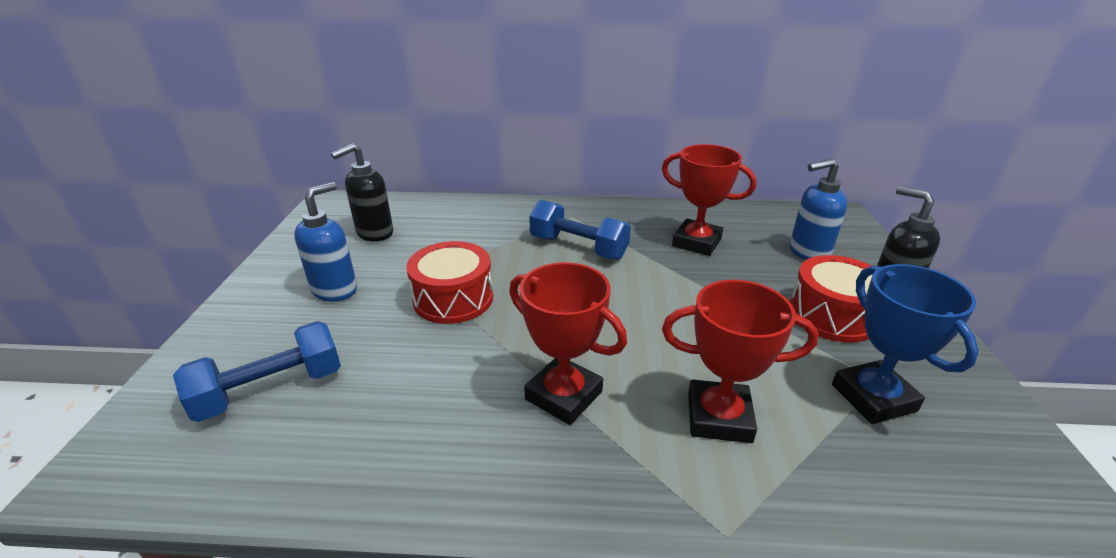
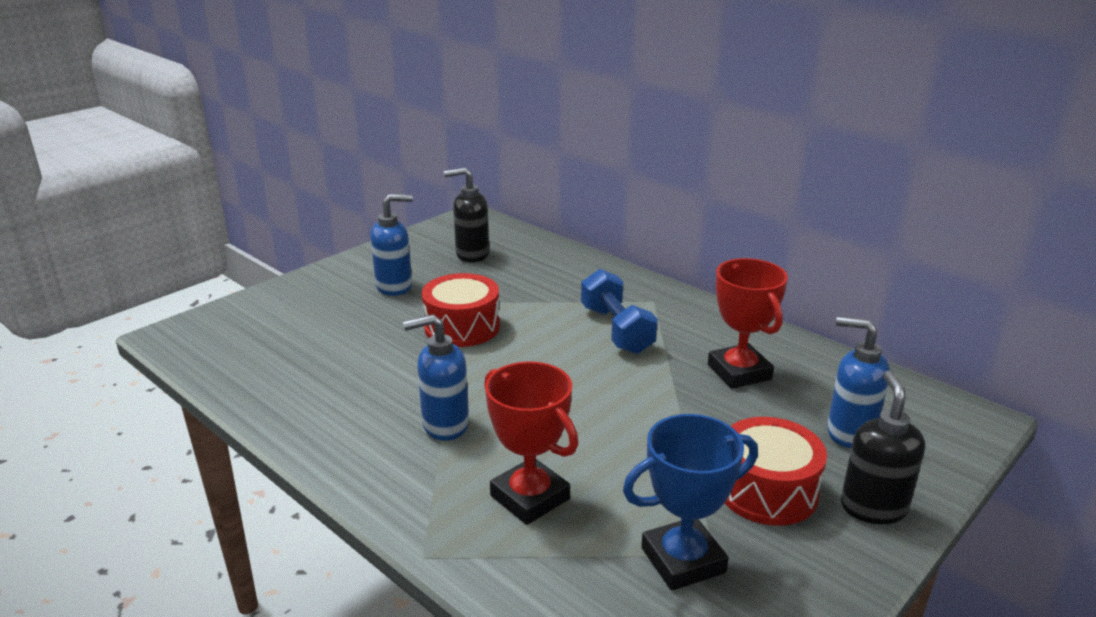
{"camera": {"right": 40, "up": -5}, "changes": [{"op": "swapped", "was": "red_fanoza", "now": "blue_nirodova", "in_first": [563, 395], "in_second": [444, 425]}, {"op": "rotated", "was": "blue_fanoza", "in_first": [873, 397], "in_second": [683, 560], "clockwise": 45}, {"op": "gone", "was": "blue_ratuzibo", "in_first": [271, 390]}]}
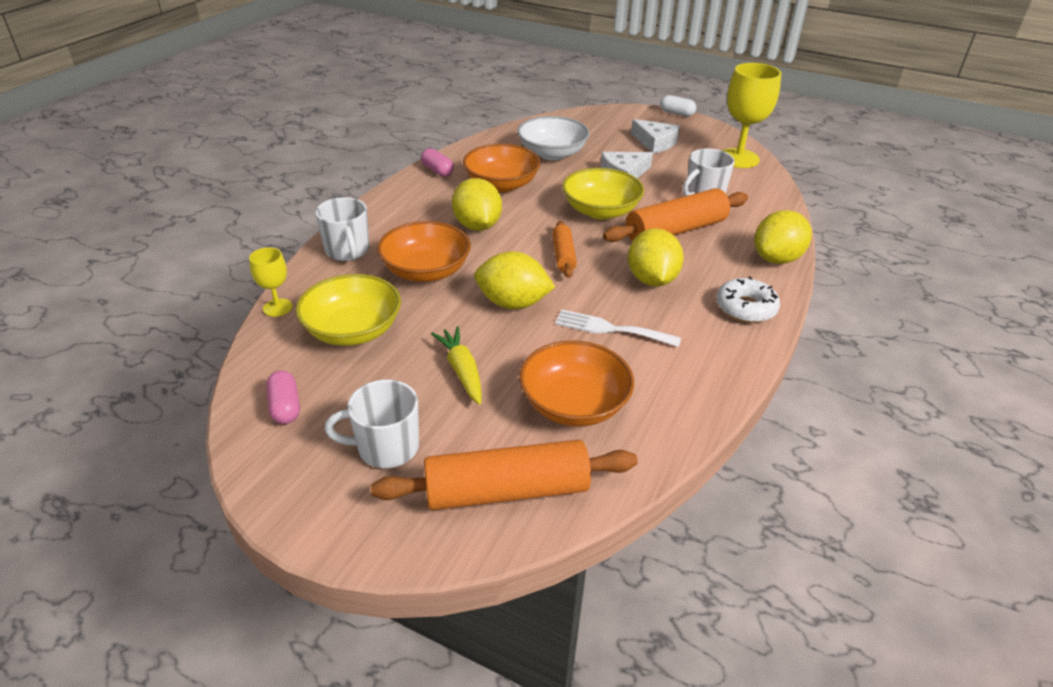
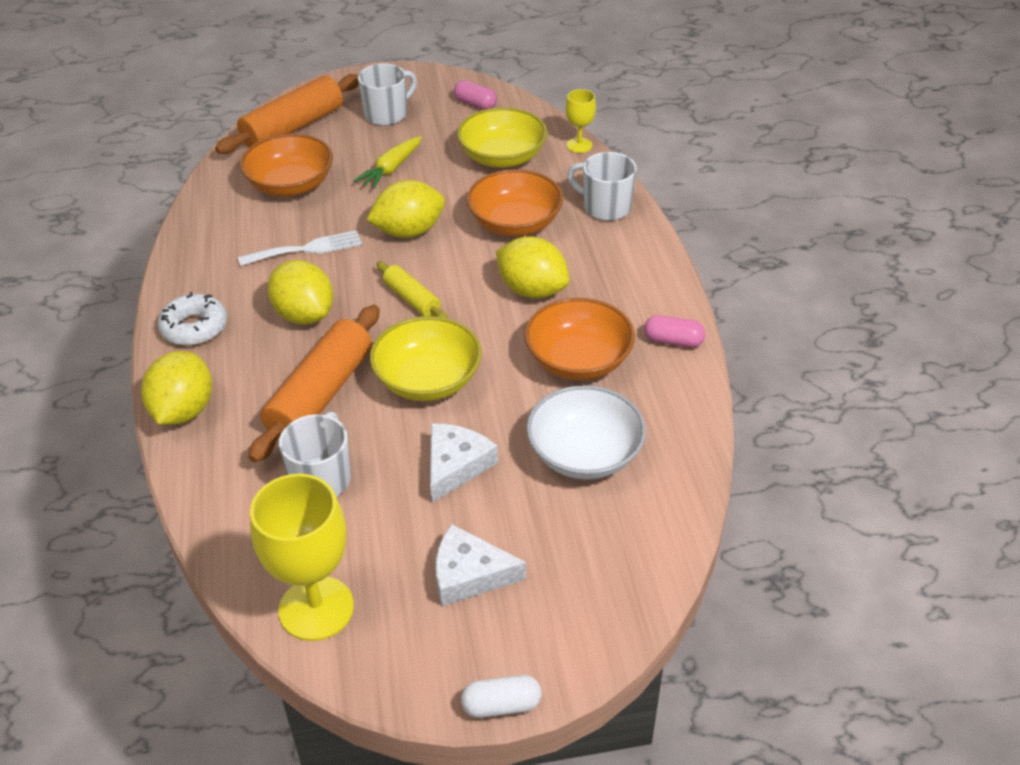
{"camera": {"right": 145, "up": 5}, "changes": [{"op": "rotated", "was": "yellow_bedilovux", "in_first": [462, 371], "in_second": [391, 169], "clockwise": 90}, {"op": "repainted", "was": "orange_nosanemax", "now": "yellow_nosanemax", "in_first": [563, 256], "in_second": [412, 299]}]}
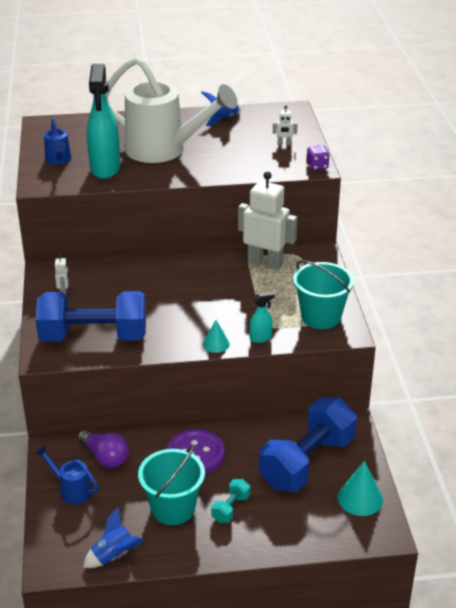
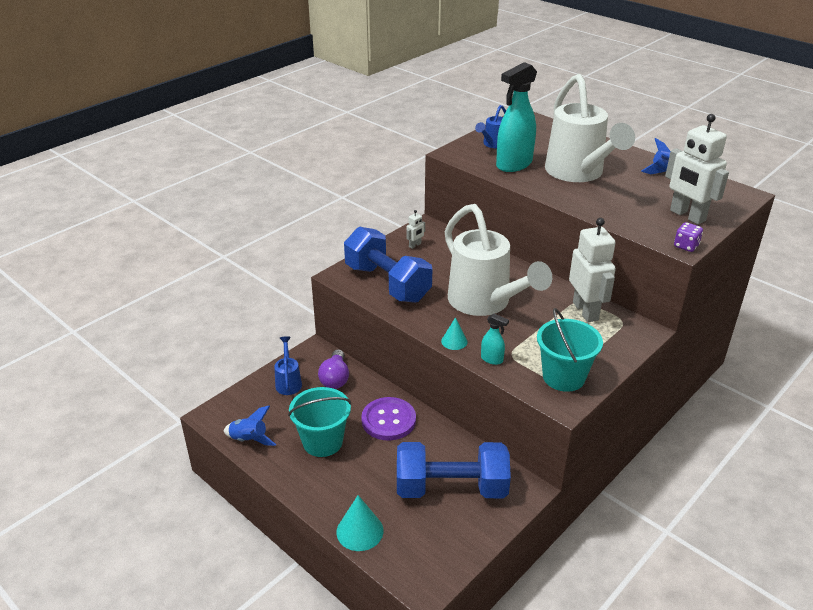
{"camera": {"right": 50, "up": 0}, "changes": [{"op": "shifted", "was": "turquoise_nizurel", "in_first": [360, 498], "in_second": [360, 531]}, {"op": "new", "now": "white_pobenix", "in_second": [485, 303]}, {"op": "scaled", "was": "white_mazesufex", "in_first": [284, 144], "in_second": [687, 216], "ratio": 2.37}, {"op": "gone", "was": "turquoise_ratuzibo", "in_first": [230, 508]}]}
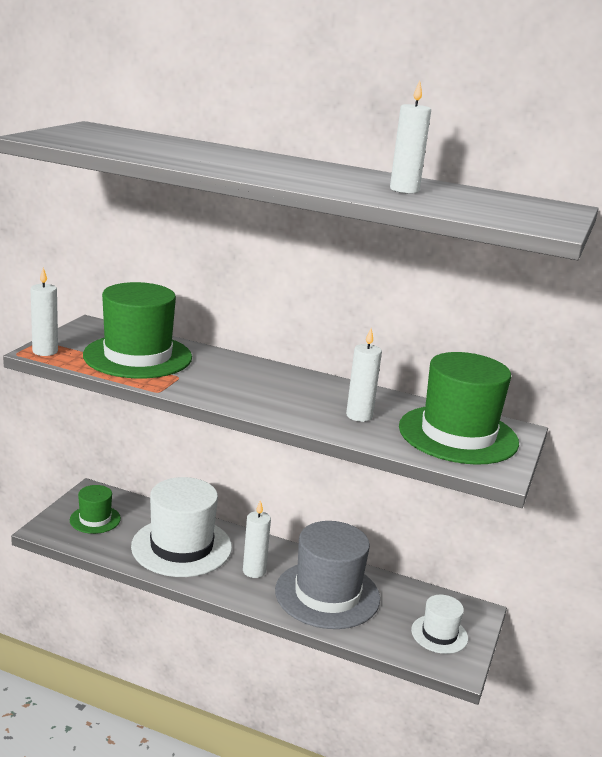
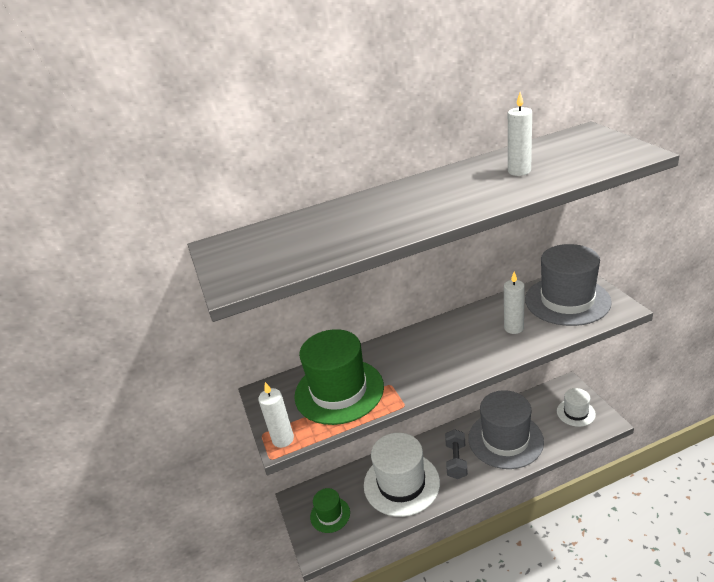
{"camera": {"right": -35, "up": 10}, "changes": [{"op": "swapped", "was": "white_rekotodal", "now": "grey_ratuzibo", "in_first": [254, 571], "in_second": [456, 461]}, {"op": "repainted", "was": "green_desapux", "now": "grey_desapux", "in_first": [458, 435], "in_second": [567, 300]}]}
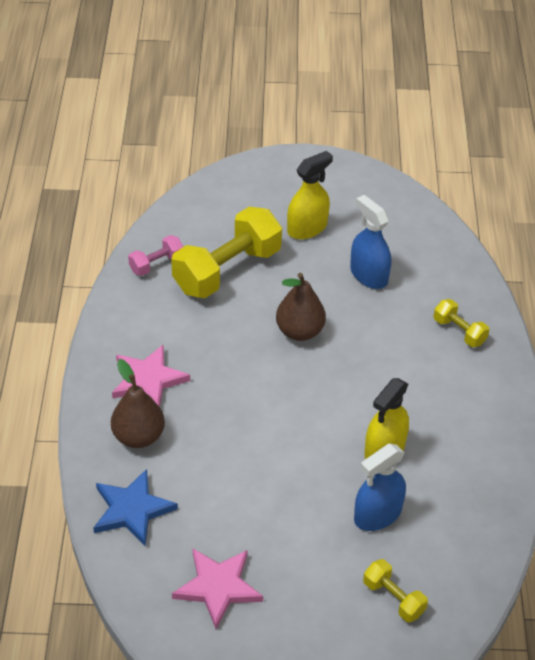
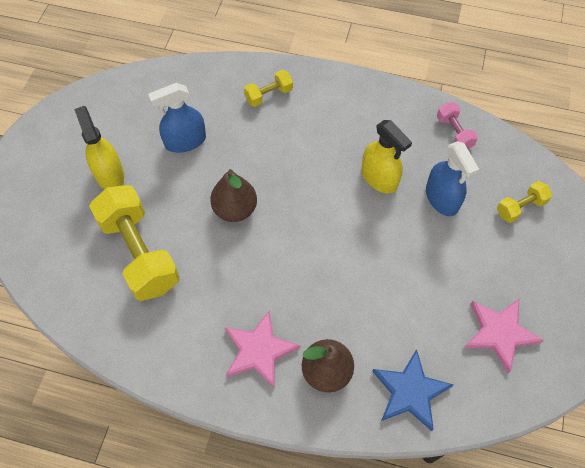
{"camera": {"right": -75, "up": 15}, "changes": [{"op": "shifted", "was": "pink_ratuzibo", "in_first": [156, 264], "in_second": [454, 133]}]}
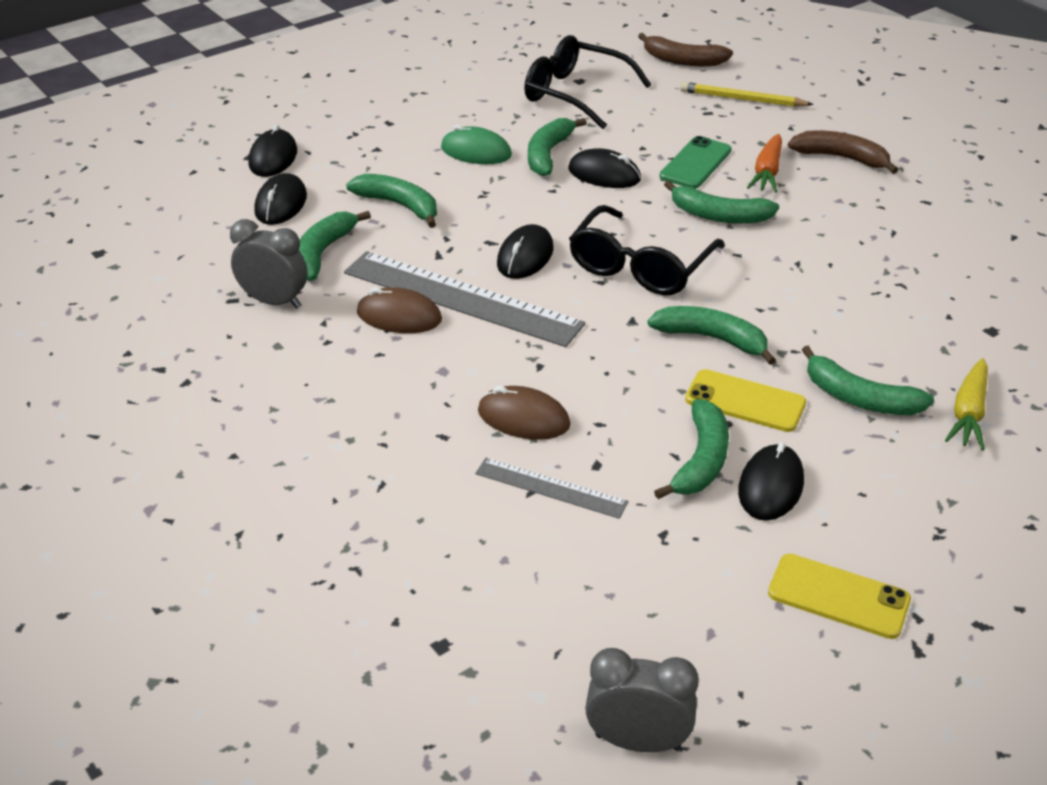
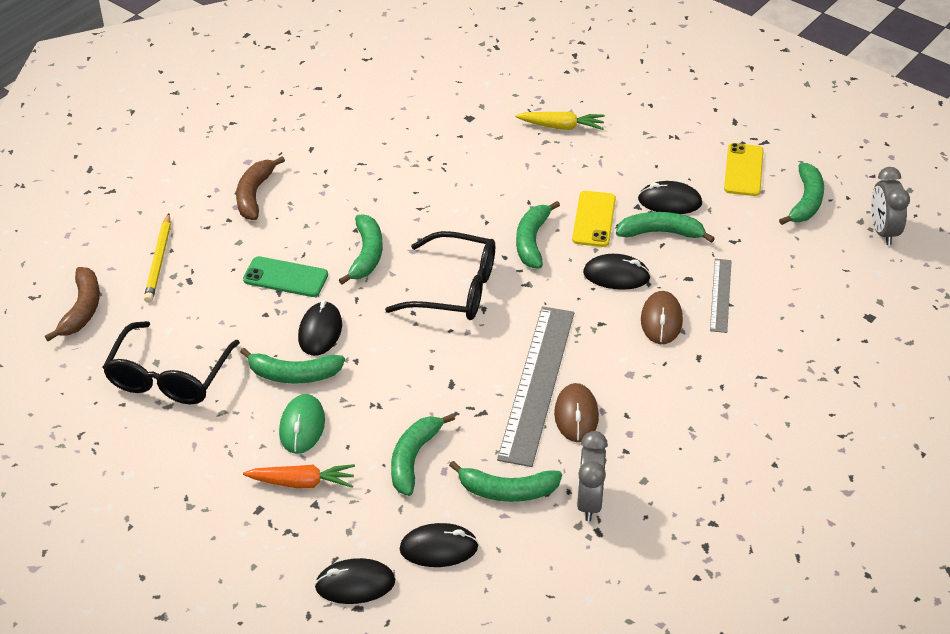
{"camera": {"right": -105, "up": 5}, "changes": [{"op": "shifted", "was": "orange_bedilovux", "in_first": [767, 172], "in_second": [302, 482]}, {"op": "shifted", "was": "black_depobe", "in_first": [525, 256], "in_second": [616, 275]}, {"op": "shifted", "was": "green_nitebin", "in_first": [859, 398], "in_second": [806, 201]}]}
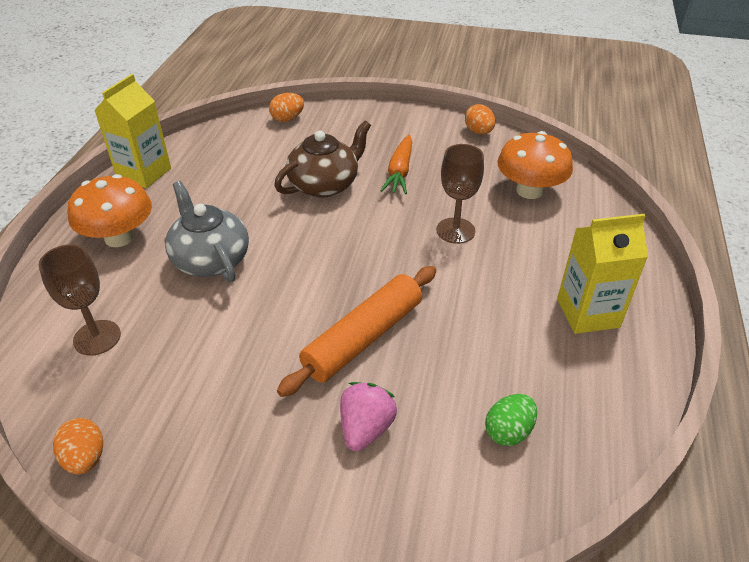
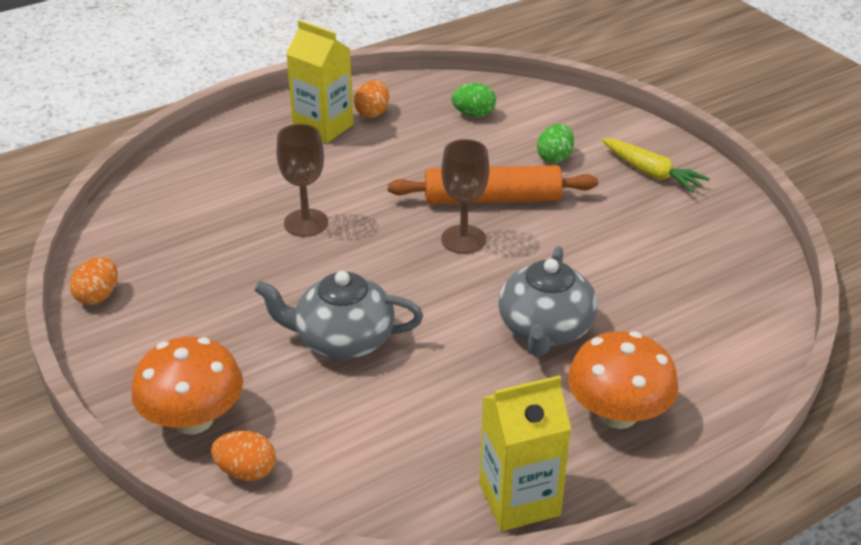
{"camera": {"right": -135, "up": -5}, "changes": [{"op": "shifted", "was": "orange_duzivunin", "in_first": [529, 190], "in_second": [193, 419]}, {"op": "repainted", "was": "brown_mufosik", "now": "grey_mufosik", "in_first": [325, 184], "in_second": [342, 340]}, {"op": "shifted", "was": "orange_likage", "in_first": [85, 458], "in_second": [372, 113]}, {"op": "shifted", "was": "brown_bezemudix", "in_first": [97, 337], "in_second": [463, 239]}, {"op": "swapped", "was": "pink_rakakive", "now": "green_likage", "in_first": [366, 428], "in_second": [554, 158]}, {"op": "new", "now": "yellow_bedilovux", "in_second": [651, 173]}, {"op": "gone", "was": "orange_bedilovux", "in_first": [399, 172]}]}
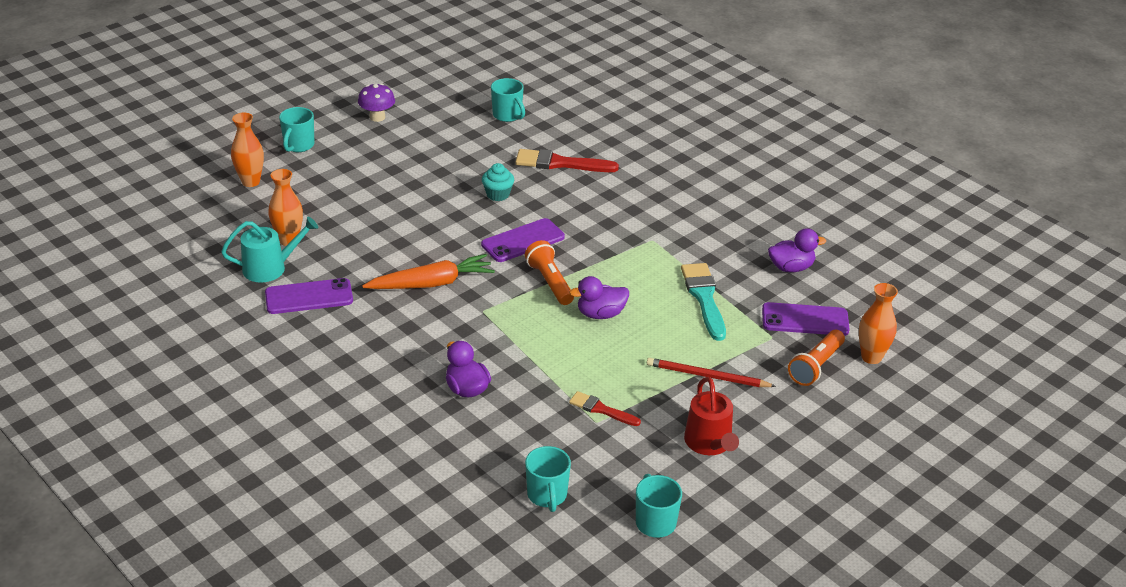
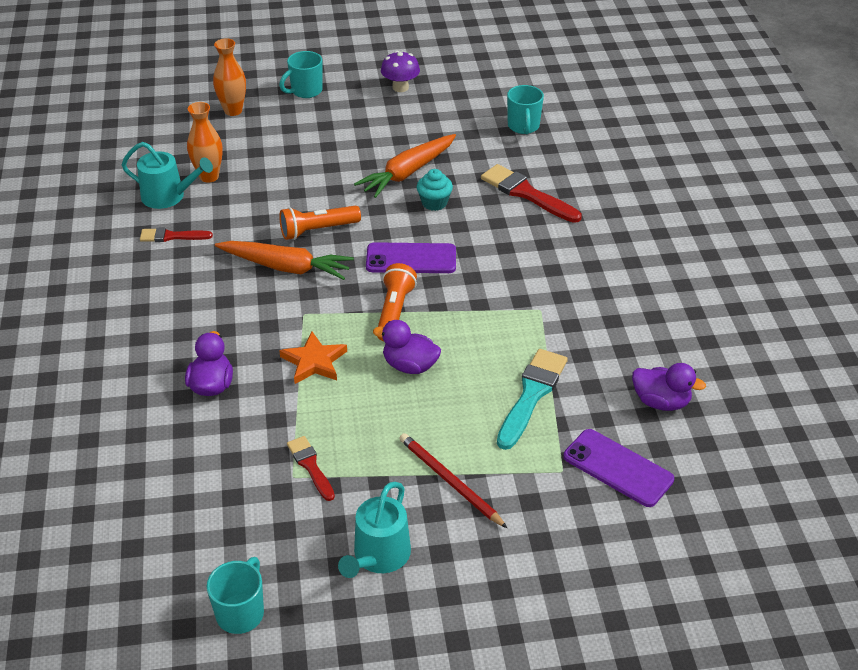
{"camera": {"right": 35, "up": 5}, "changes": [{"op": "swapped", "was": "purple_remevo", "now": "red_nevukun", "in_first": [309, 297], "in_second": [172, 236]}, {"op": "shifted", "was": "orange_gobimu", "in_first": [816, 366], "in_second": [318, 230]}, {"op": "new", "now": "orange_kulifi", "in_second": [314, 362]}, {"op": "repainted", "was": "red_pobenix", "now": "turquoise_pobenix", "in_first": [709, 443], "in_second": [379, 556]}, {"op": "new", "now": "orange_bedilovux", "in_second": [407, 173]}, {"op": "gone", "was": "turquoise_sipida", "in_first": [547, 495]}, {"op": "gone", "was": "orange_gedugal", "in_first": [871, 357]}]}
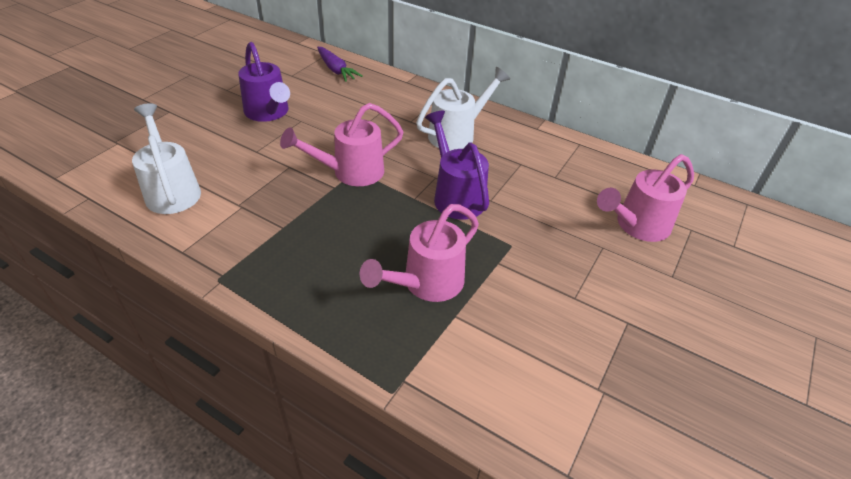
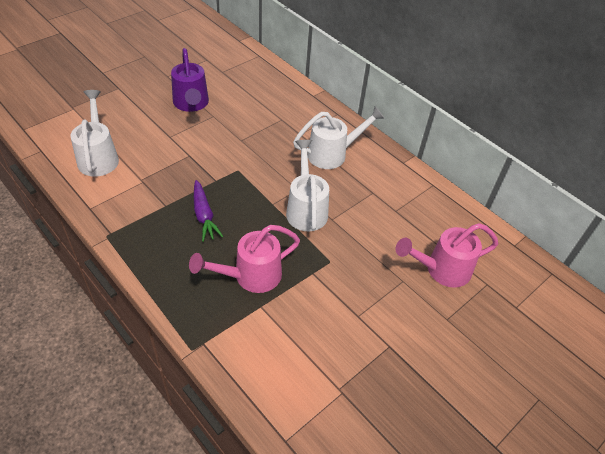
{"camera": {"right": 15, "up": 5}, "changes": [{"op": "shifted", "was": "purple_bedilovux", "in_first": [336, 70], "in_second": [204, 215]}, {"op": "repainted", "was": "purple_pobenix", "now": "white_pobenix", "in_first": [456, 196], "in_second": [306, 209]}, {"op": "gone", "was": "pink_pobenix", "in_first": [351, 172]}]}
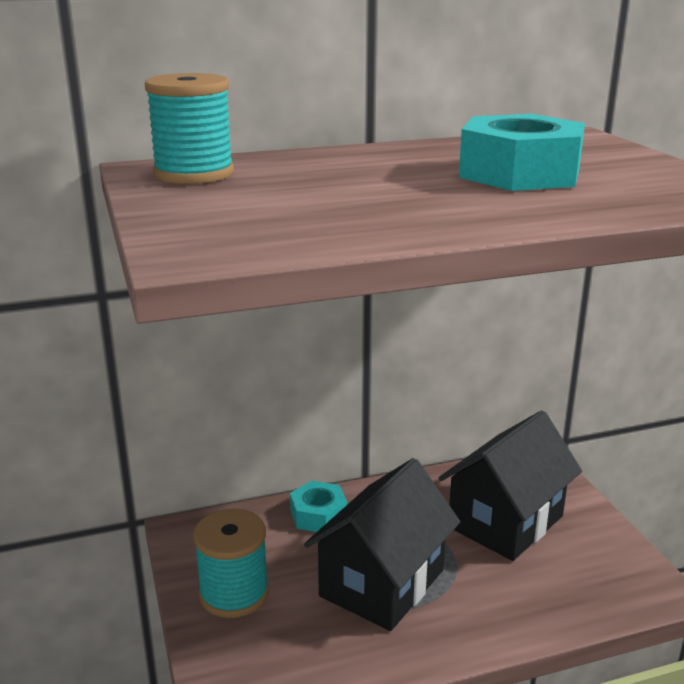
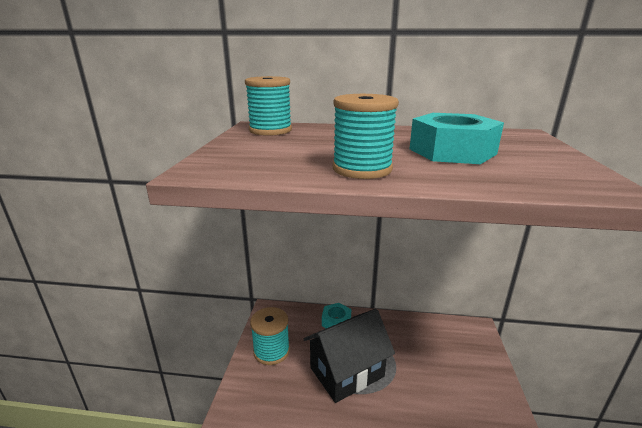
{"camera": {"right": 25, "up": 0}, "changes": [{"op": "new", "now": "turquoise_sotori", "in_second": [362, 169]}, {"op": "gone", "was": "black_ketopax", "in_first": [505, 521]}]}
